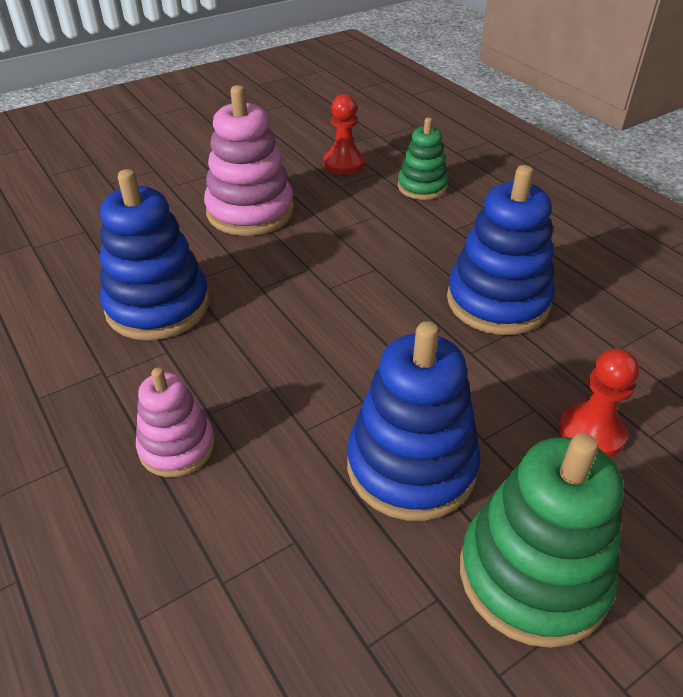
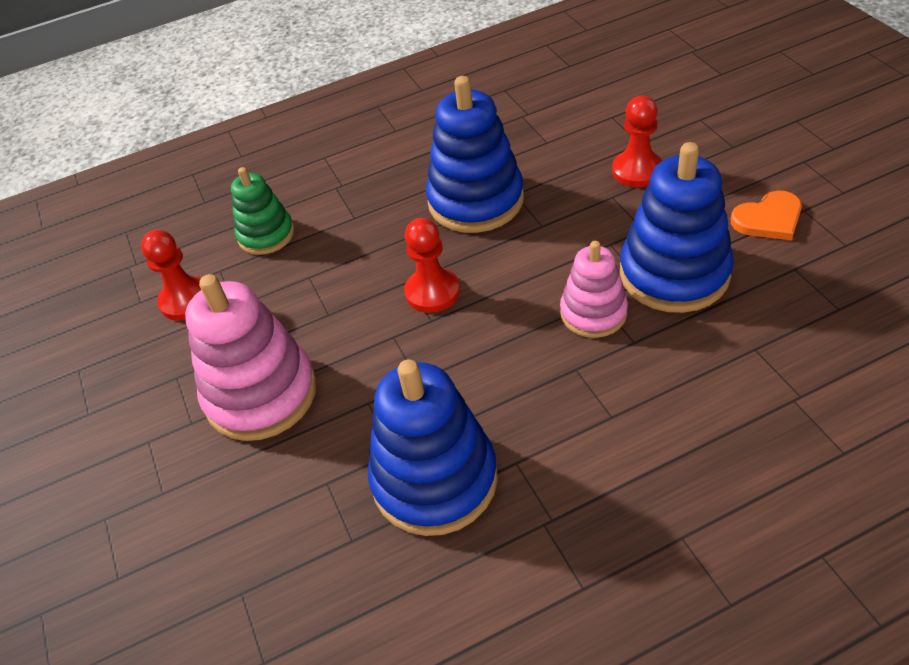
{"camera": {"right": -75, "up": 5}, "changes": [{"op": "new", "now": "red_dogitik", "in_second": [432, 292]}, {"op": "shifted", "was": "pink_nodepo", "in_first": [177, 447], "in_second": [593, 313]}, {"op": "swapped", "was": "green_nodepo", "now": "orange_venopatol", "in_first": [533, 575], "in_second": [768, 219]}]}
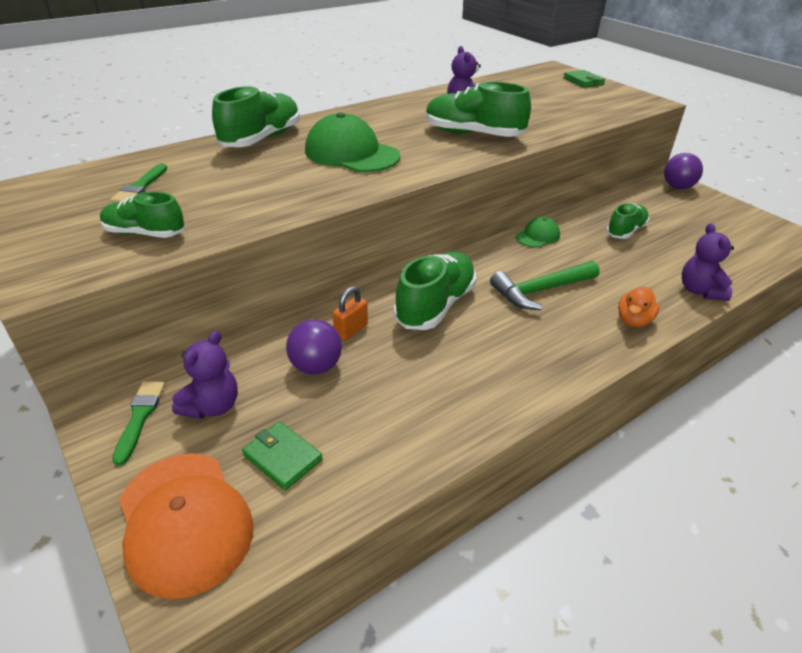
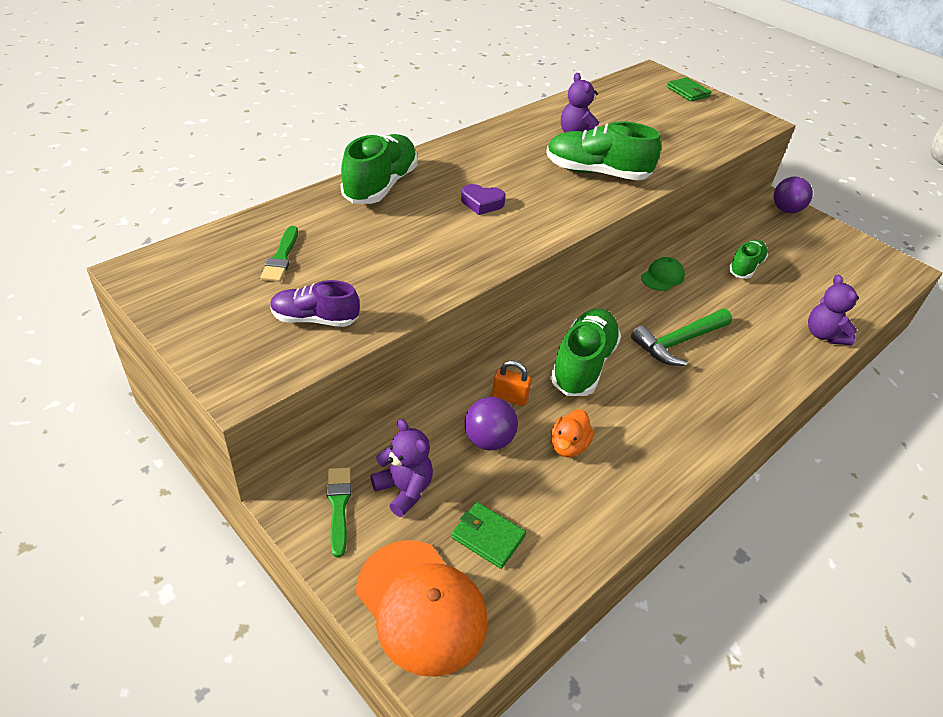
{"camera": {"right": -10, "up": 5}, "changes": [{"op": "repainted", "was": "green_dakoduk", "now": "purple_dakoduk", "in_first": [145, 233], "in_second": [315, 319]}, {"op": "rotated", "was": "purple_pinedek", "in_first": [212, 406], "in_second": [404, 490], "clockwise": -60}, {"op": "swapped", "was": "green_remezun", "now": "purple_venopatol", "in_first": [351, 153], "in_second": [482, 203]}, {"op": "rotated", "was": "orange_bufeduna", "in_first": [351, 330], "in_second": [509, 397], "clockwise": 75}, {"op": "shifted", "was": "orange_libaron", "in_first": [633, 320], "in_second": [568, 446]}]}
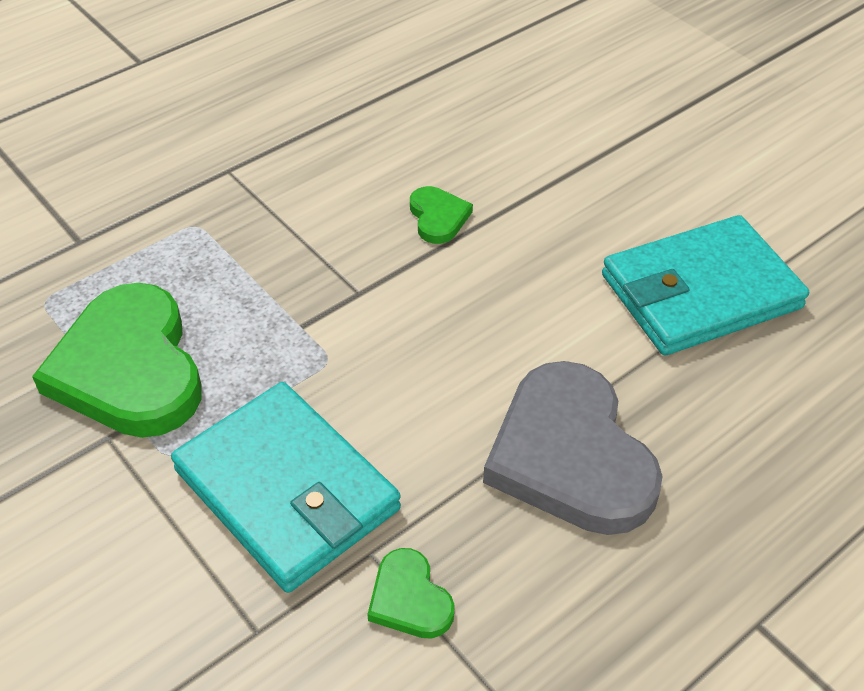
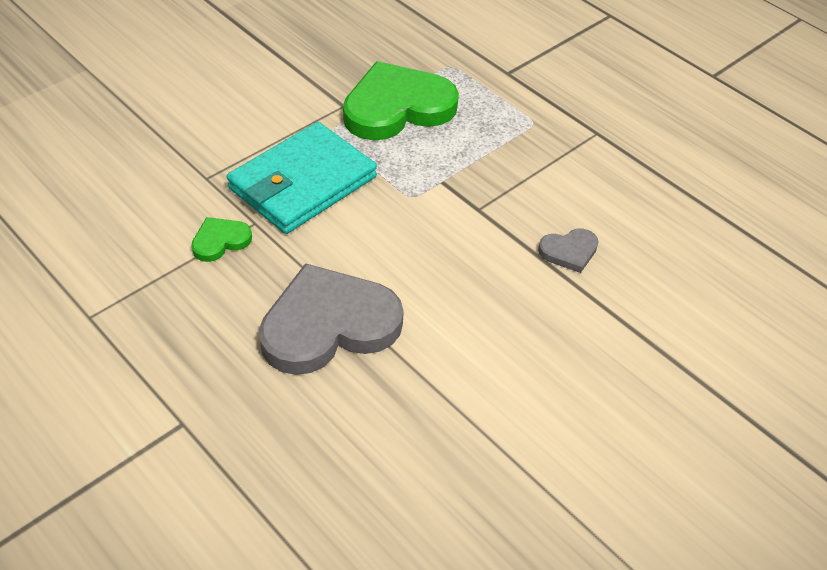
{"camera": {"right": 85, "up": 0}, "changes": [{"op": "repainted", "was": "green_venopatol", "now": "grey_venopatol", "in_first": [438, 217], "in_second": [569, 251]}, {"op": "gone", "was": "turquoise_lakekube", "in_first": [700, 292]}]}
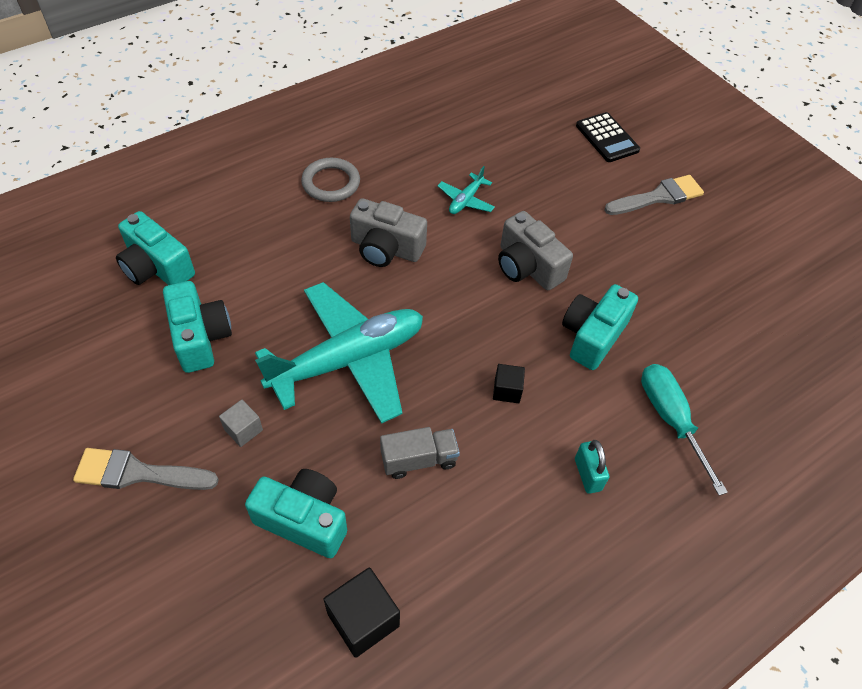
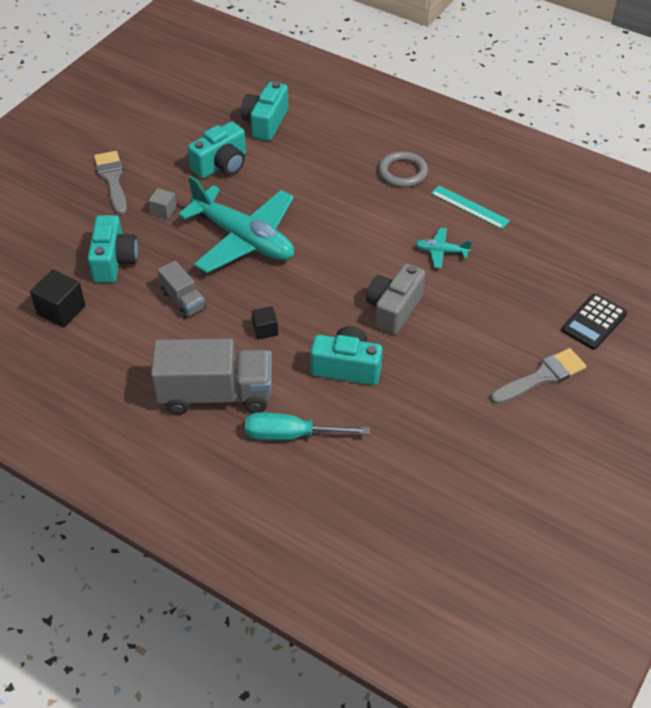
{"camera": {"right": 70, "up": -5}, "changes": [{"op": "swapped", "was": "turquoise_bufeduna", "now": "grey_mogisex", "in_first": [587, 474], "in_second": [216, 394]}, {"op": "rotated", "was": "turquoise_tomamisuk", "in_first": [671, 420], "in_second": [291, 435], "clockwise": -135}, {"op": "new", "now": "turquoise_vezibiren", "in_second": [469, 207]}, {"op": "rotated", "was": "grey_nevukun", "in_first": [658, 197], "in_second": [542, 376], "clockwise": -75}, {"op": "gone", "was": "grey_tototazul", "in_first": [386, 248]}]}
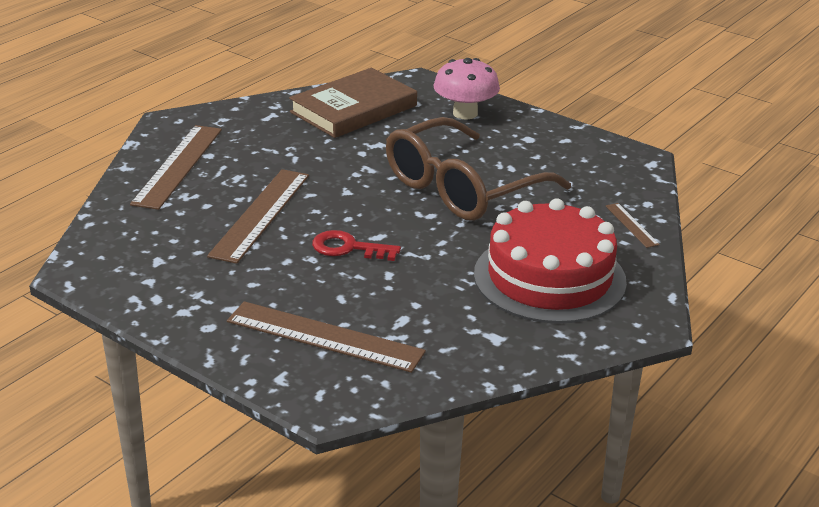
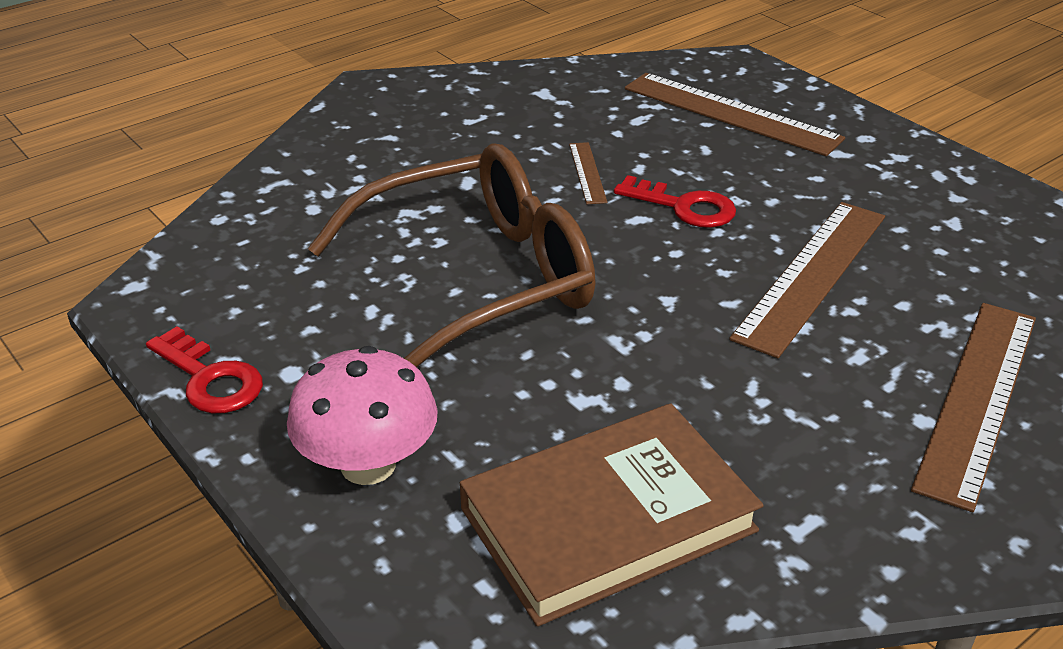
{"camera": {"right": -165, "up": 5}, "changes": [{"op": "new", "now": "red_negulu", "in_second": [210, 378]}, {"op": "shifted", "was": "brown_vezibiren", "in_first": [631, 225], "in_second": [587, 172]}, {"op": "gone", "was": "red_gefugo", "in_first": [549, 278]}]}
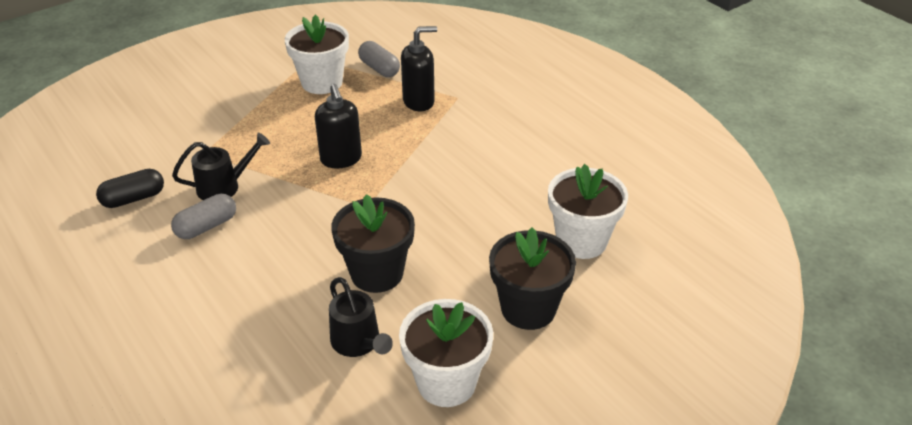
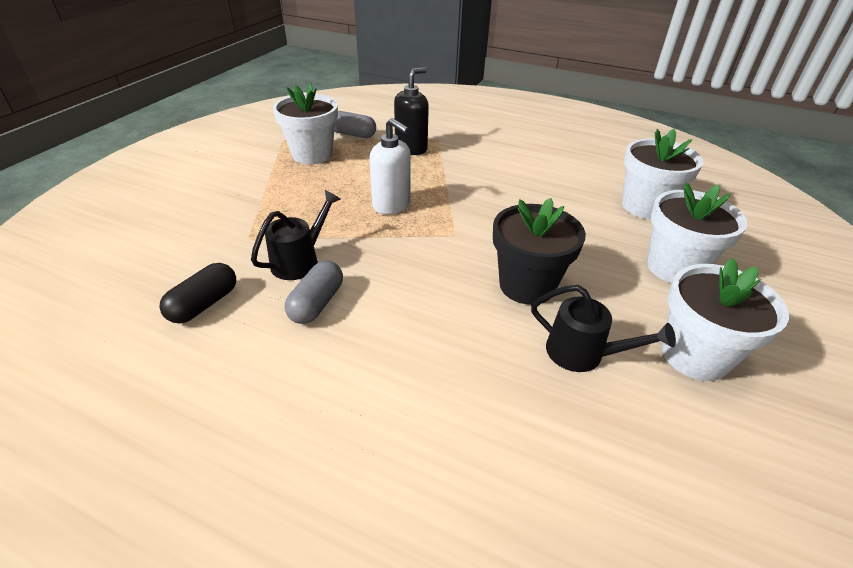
{"camera": {"right": -30, "up": 0}, "changes": [{"op": "repainted", "was": "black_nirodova", "now": "white_nirodova", "in_first": [341, 159], "in_second": [392, 205]}, {"op": "repainted", "was": "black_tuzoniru", "now": "white_tuzoniru", "in_first": [528, 309], "in_second": [674, 268]}]}
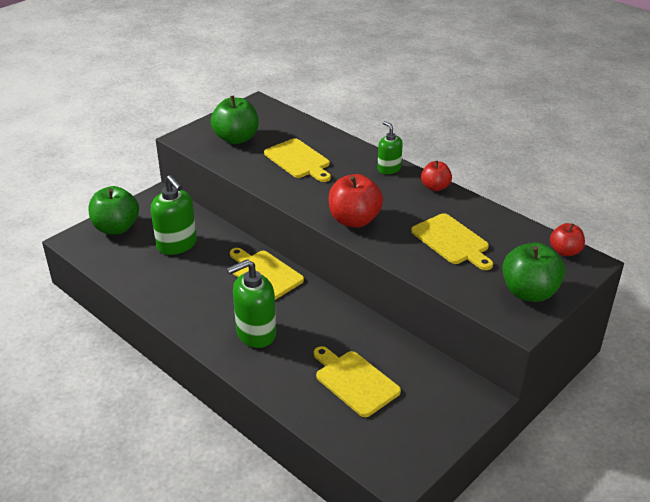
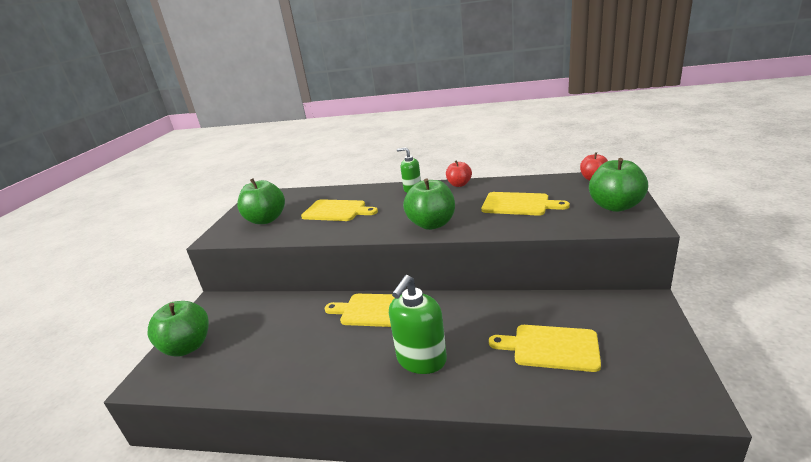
{"camera": {"right": -30, "up": -10}, "changes": [{"op": "repainted", "was": "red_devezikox", "now": "green_devezikox", "in_first": [354, 220], "in_second": [432, 224]}, {"op": "gone", "was": "green_nirodova", "in_first": [177, 245]}]}
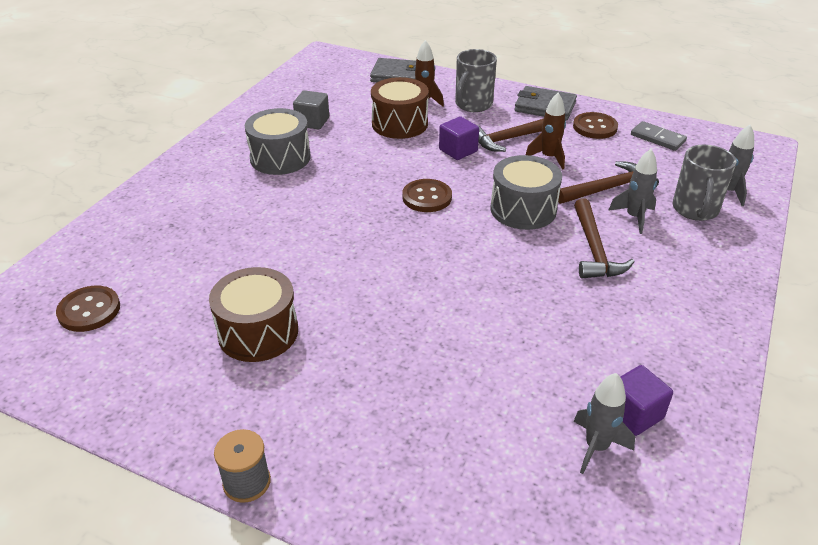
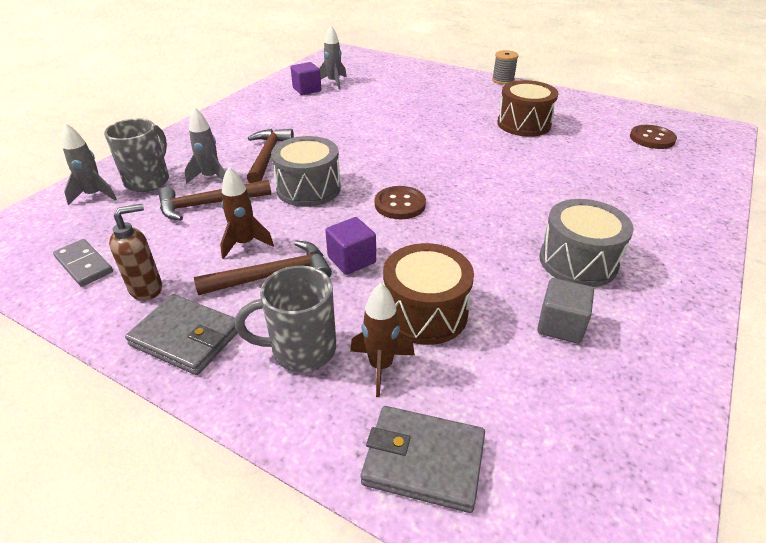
{"camera": {"right": -175, "up": 0}, "changes": [{"op": "swapped", "was": "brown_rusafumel", "now": "brown_nirodova", "in_first": [595, 127], "in_second": [147, 289]}, {"op": "rotated", "was": "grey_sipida", "in_first": [472, 105], "in_second": [301, 350], "clockwise": -135}]}
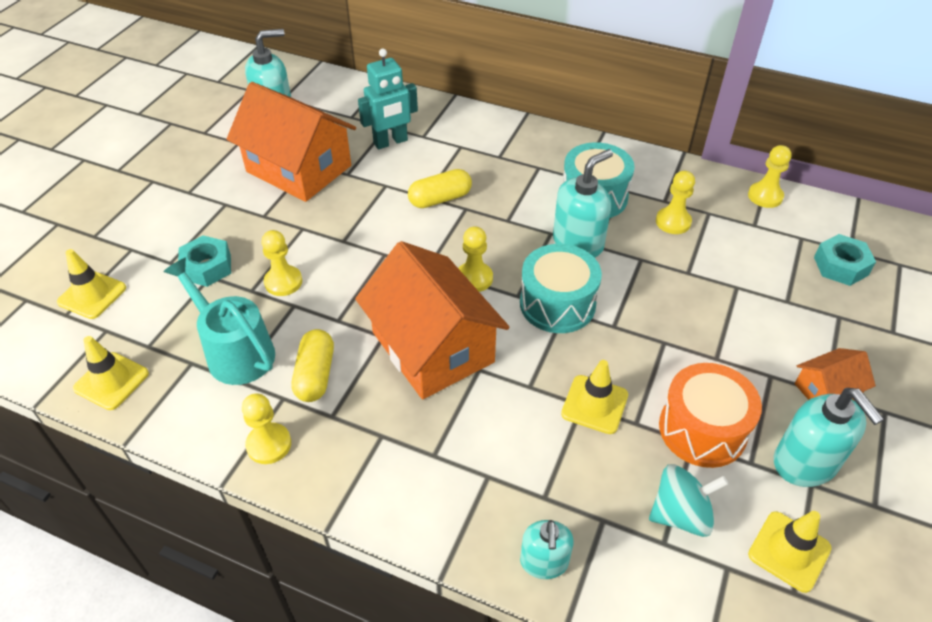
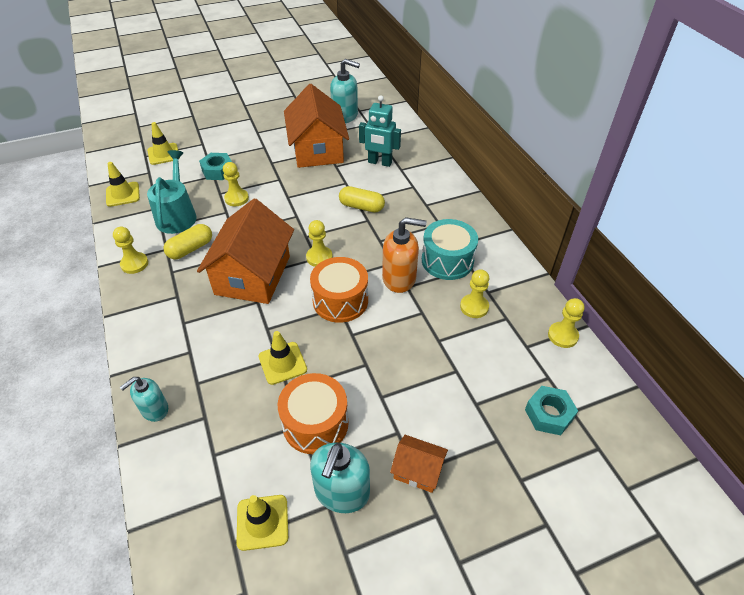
{"camera": {"right": 45, "up": 0}, "changes": [{"op": "repainted", "was": "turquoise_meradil", "now": "orange_meradil", "in_first": [557, 304], "in_second": [340, 301]}, {"op": "repainted", "was": "turquoise_nirodova", "now": "orange_nirodova", "in_first": [578, 243], "in_second": [399, 278]}, {"op": "gone", "was": "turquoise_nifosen", "in_first": [680, 514]}]}
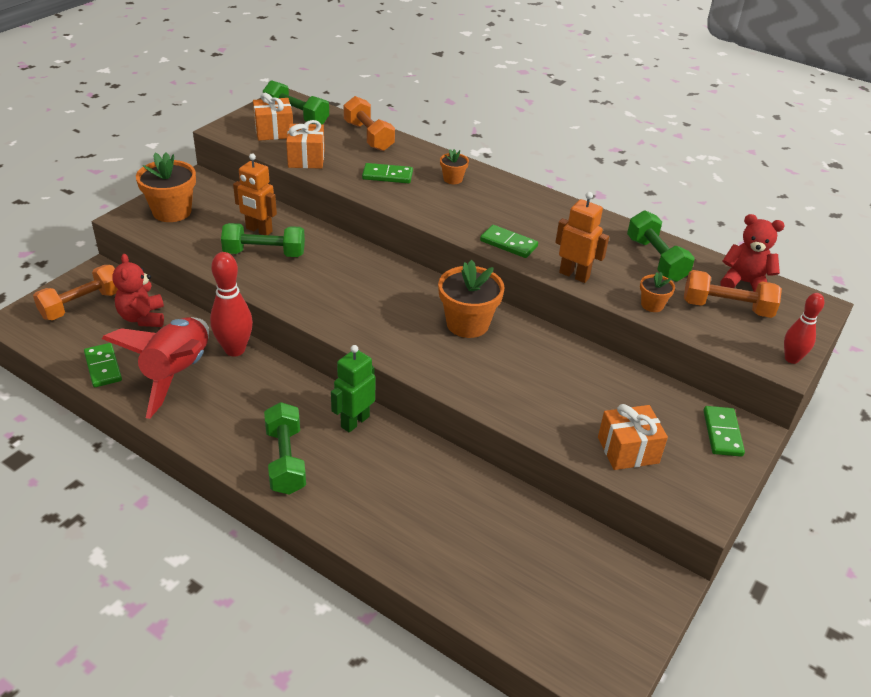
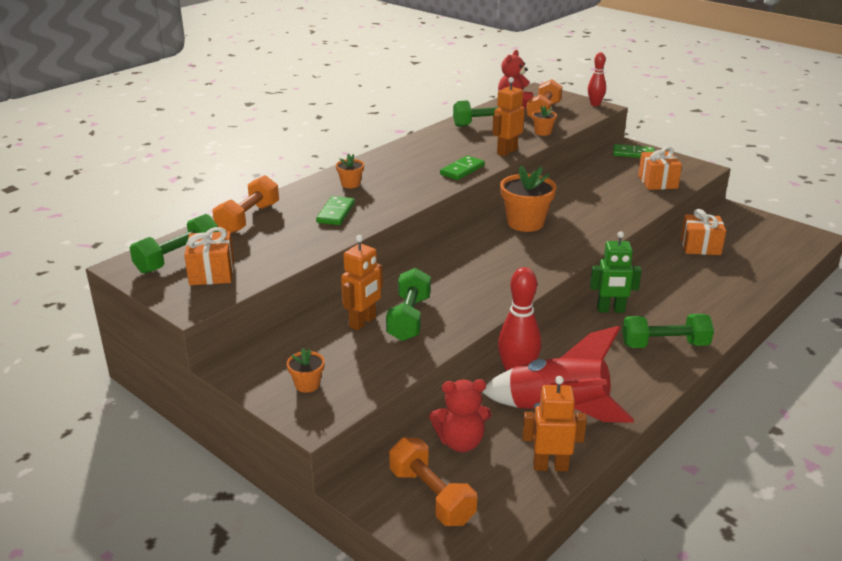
{"camera": {"right": -80, "up": -10}, "changes": [{"op": "rotated", "was": "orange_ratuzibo", "in_first": [368, 136], "in_second": [248, 219], "clockwise": -45}, {"op": "scaled", "was": "orange_tuzoniru", "in_first": [172, 212], "in_second": [307, 384], "ratio": 0.51}, {"op": "swapped", "was": "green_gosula", "now": "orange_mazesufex", "in_first": [103, 367], "in_second": [550, 466]}, {"op": "rotated", "was": "green_mazesufex", "in_first": [355, 421], "in_second": [610, 310], "clockwise": -45}, {"op": "shifted", "was": "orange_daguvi", "in_first": [306, 159], "in_second": [700, 246]}]}
